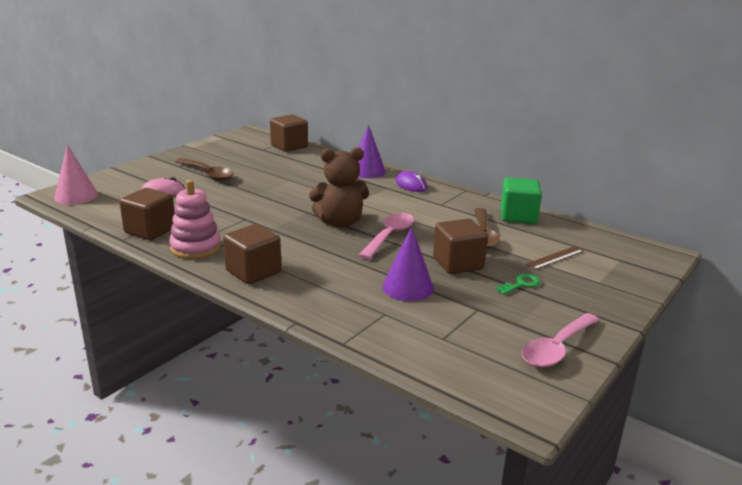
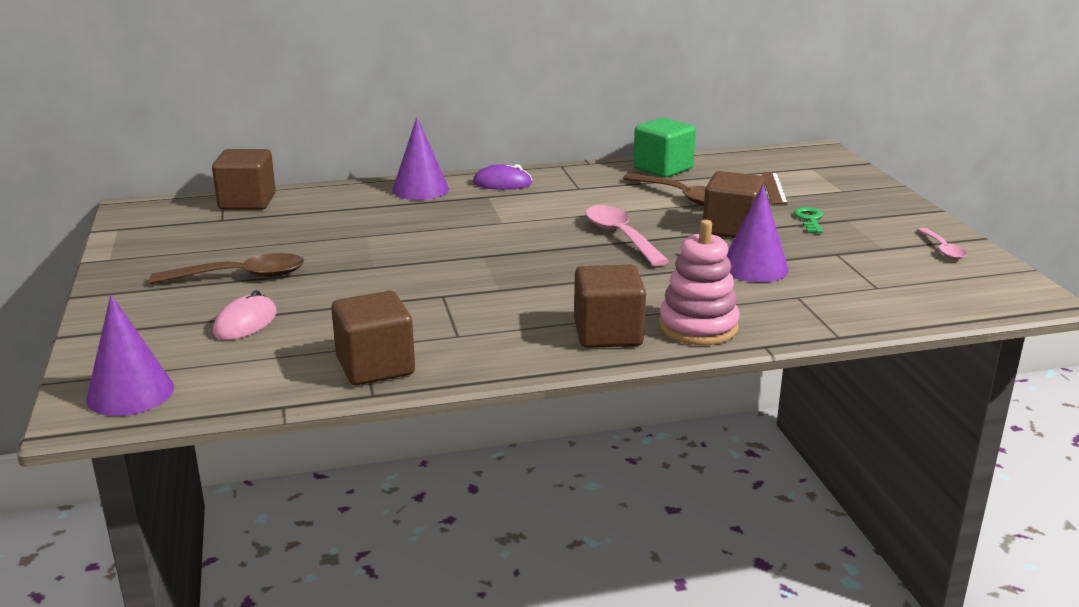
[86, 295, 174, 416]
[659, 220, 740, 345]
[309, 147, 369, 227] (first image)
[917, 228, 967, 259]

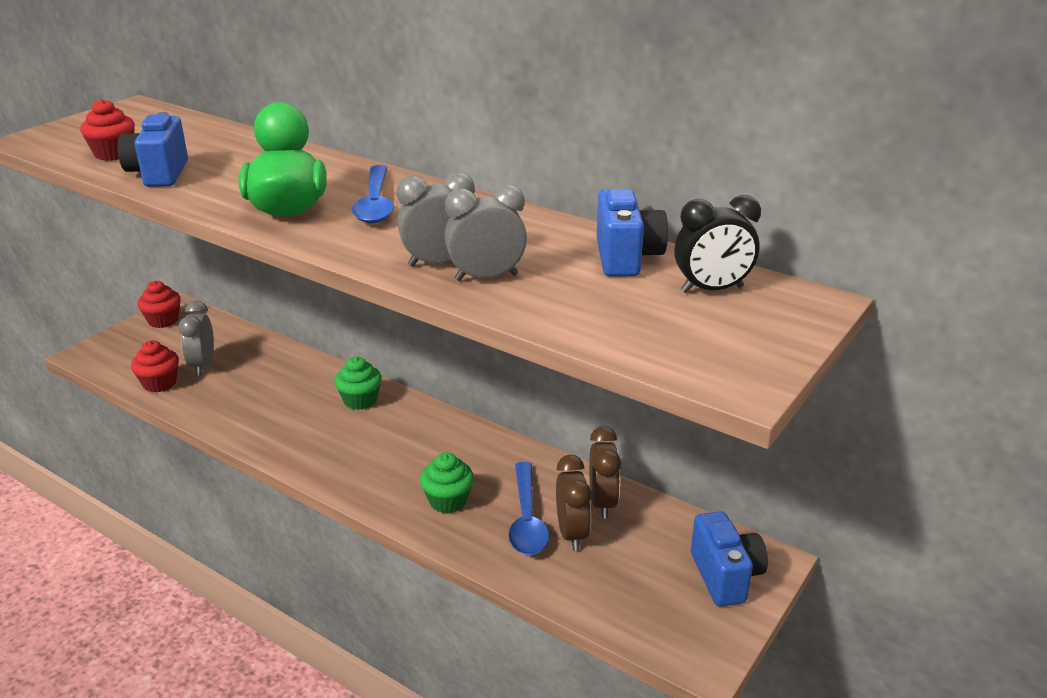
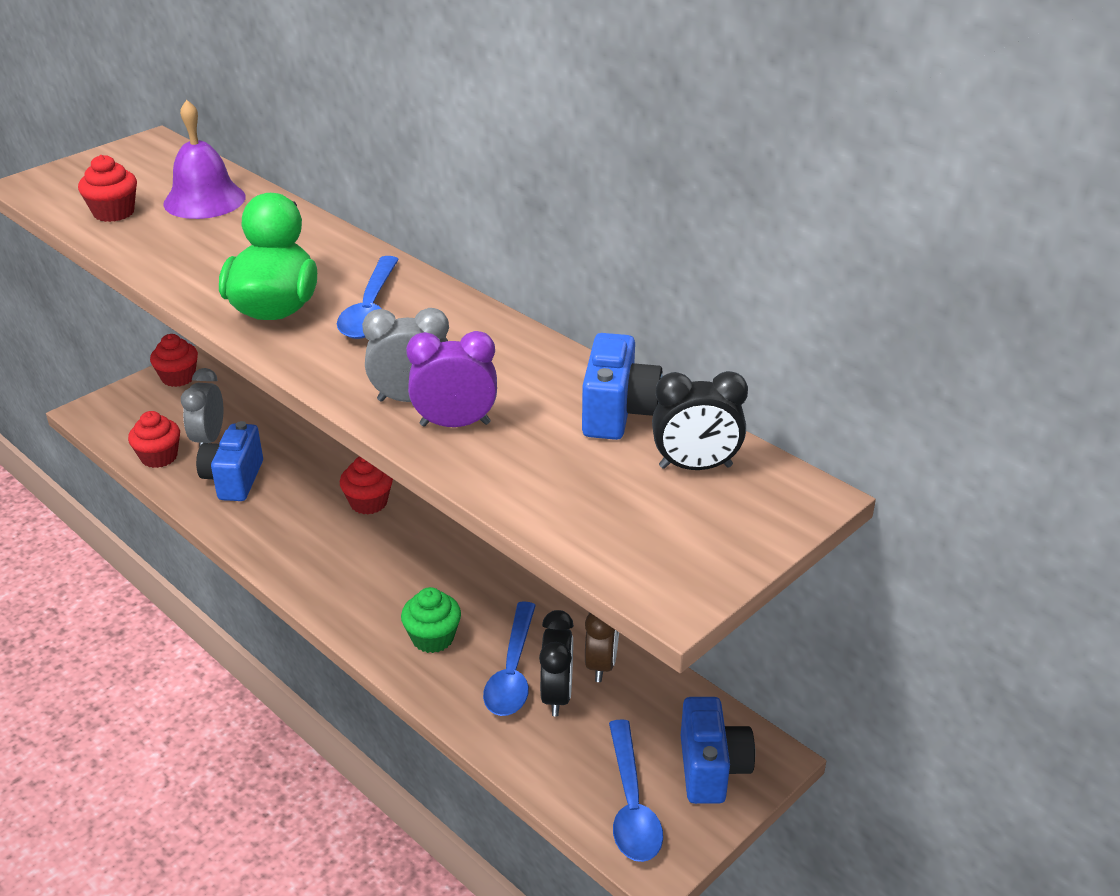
[196, 421, 263, 501]
[340, 456, 393, 514]
[406, 331, 497, 427]
[539, 610, 574, 716]
[163, 100, 246, 219]
[609, 719, 663, 862]

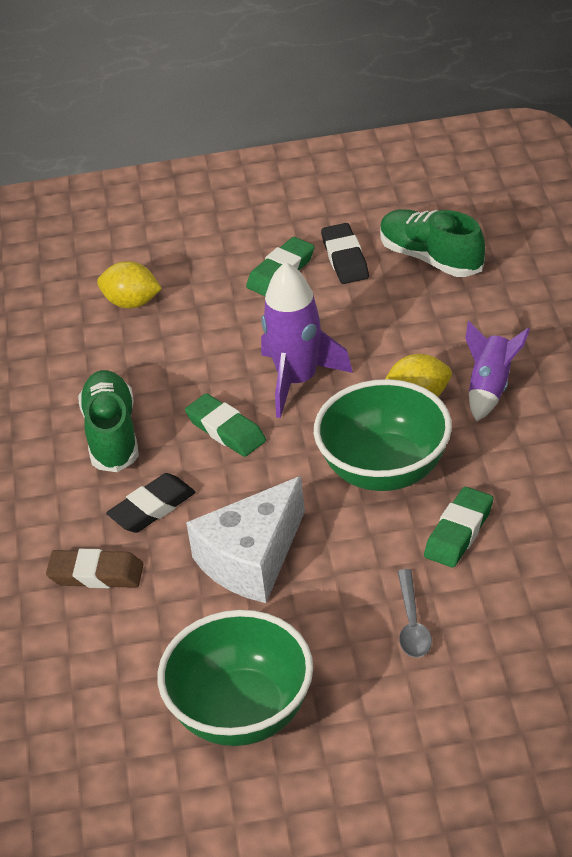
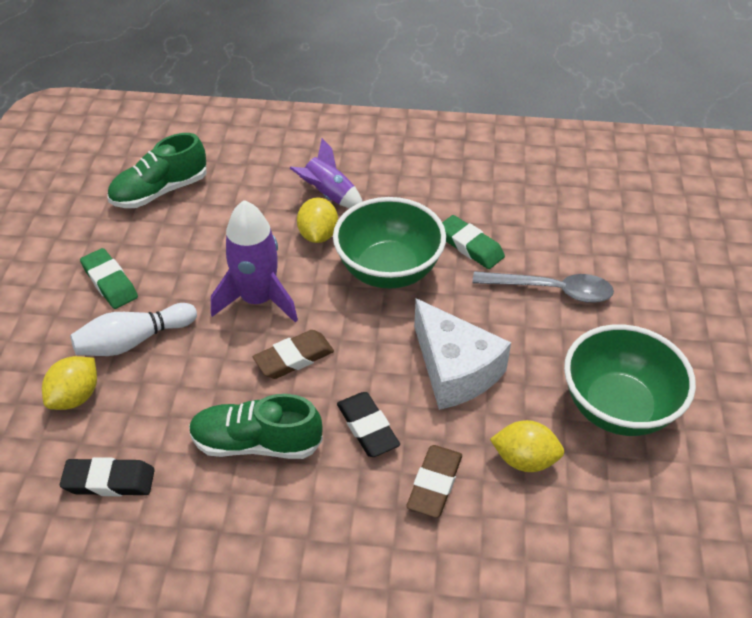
[253, 330, 334, 379]
[60, 457, 155, 496]
[472, 271, 614, 303]
[70, 303, 197, 356]
[490, 420, 564, 472]

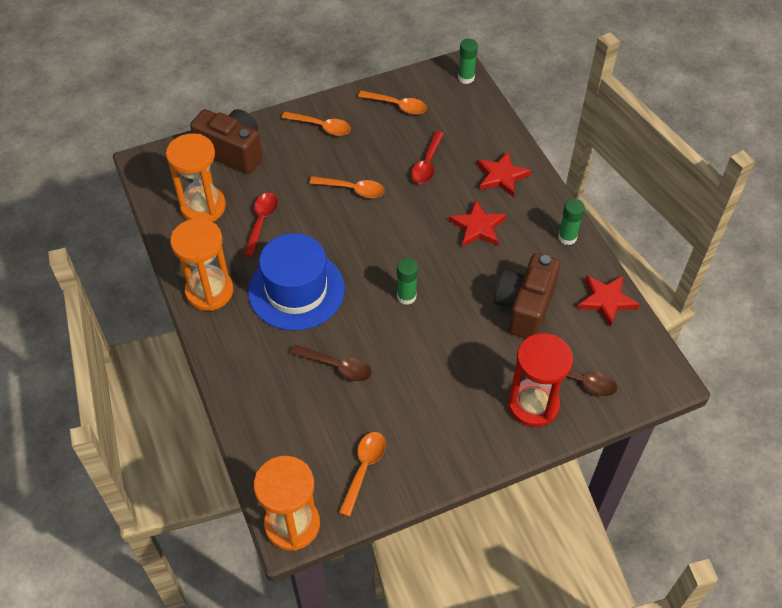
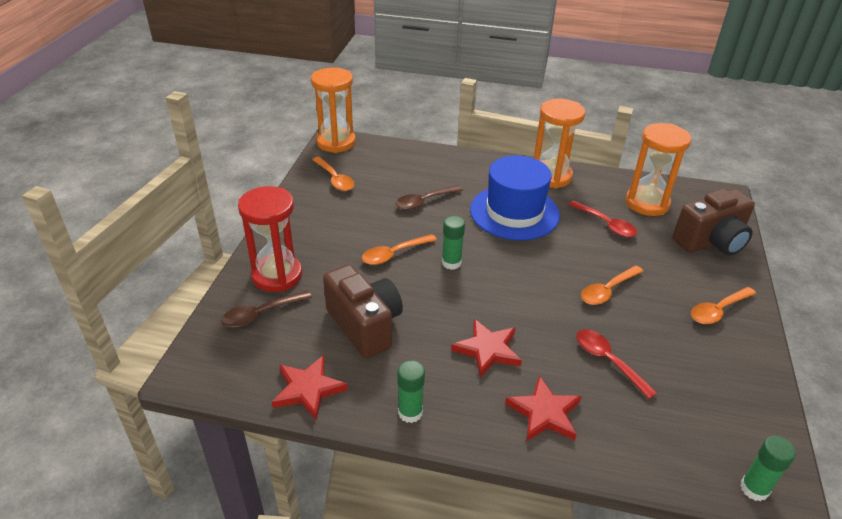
[362, 234, 437, 265]

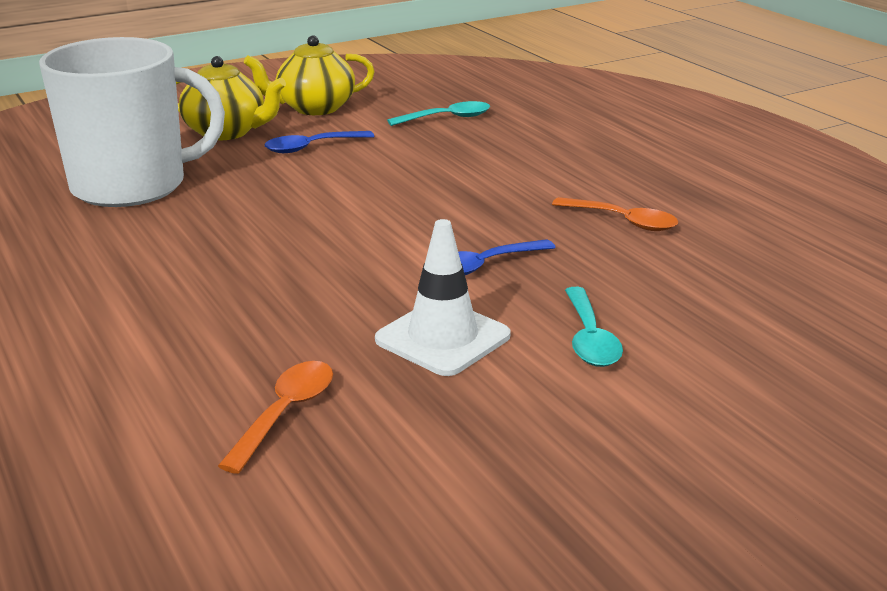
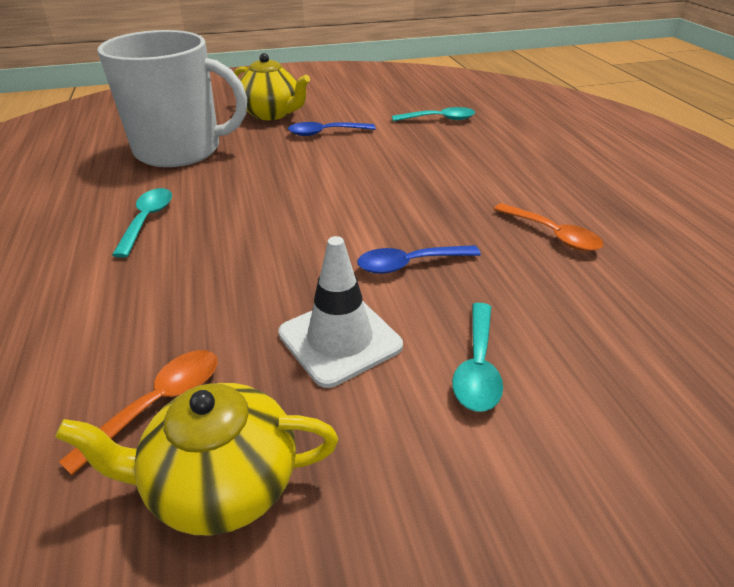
[55, 383, 338, 535]
[112, 188, 172, 258]

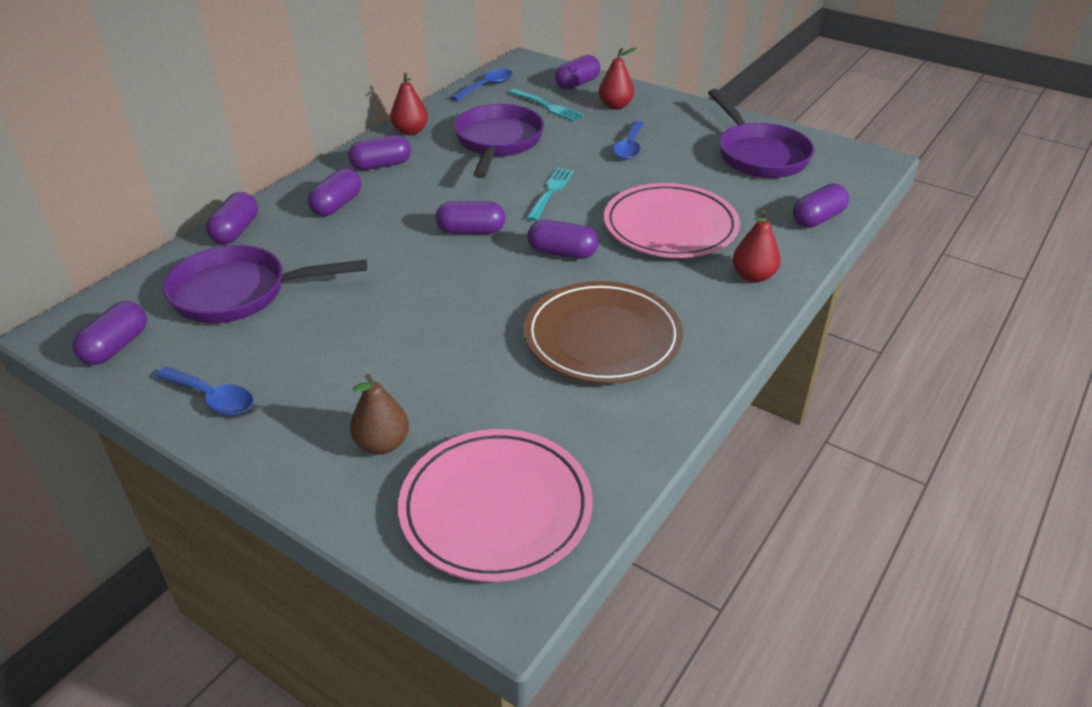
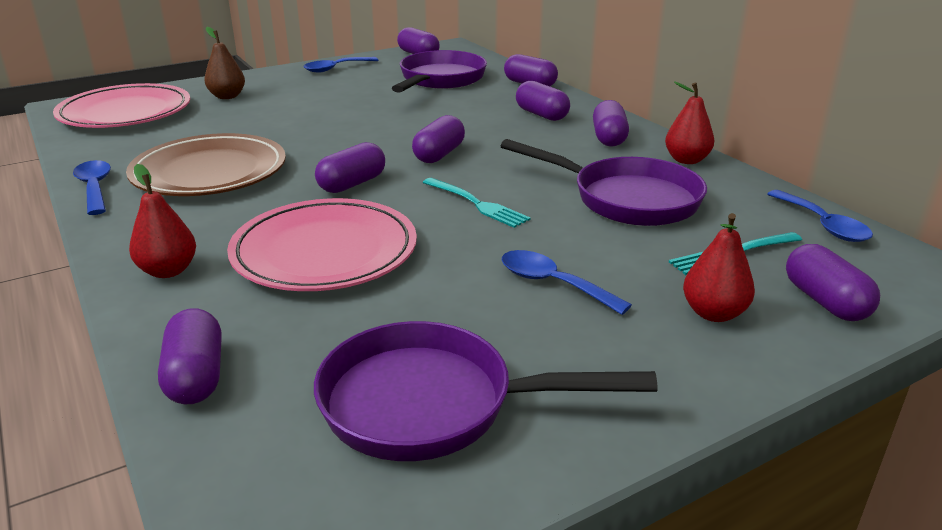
[73, 160, 111, 215]

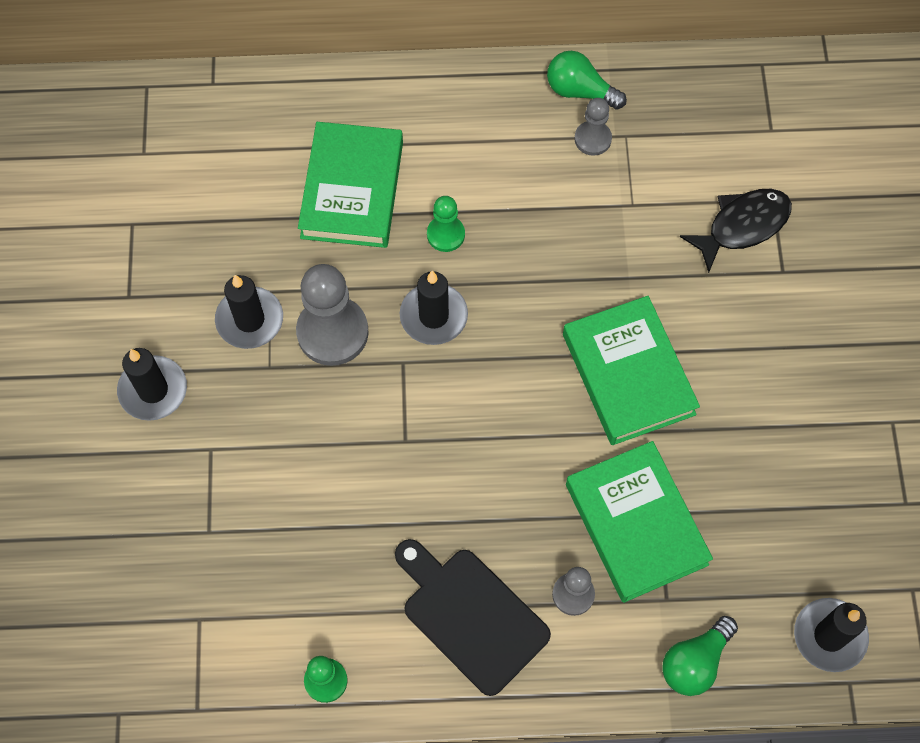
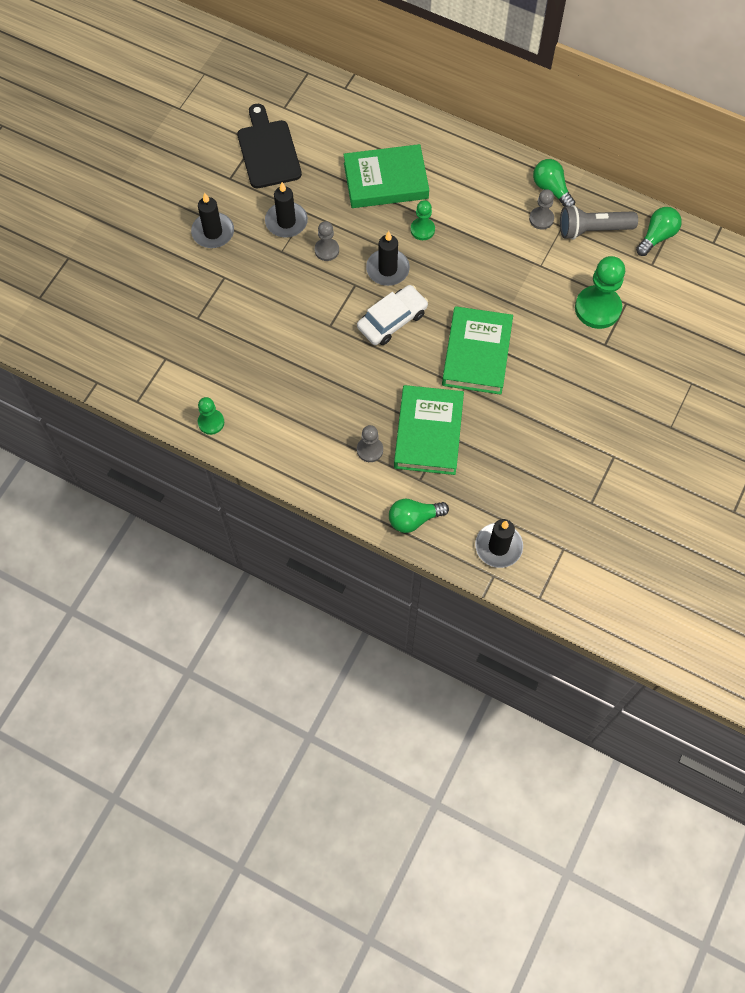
[315, 221, 339, 261]
[343, 144, 429, 208]
[237, 104, 302, 188]
[575, 256, 625, 329]
[357, 285, 428, 345]
[560, 205, 638, 240]
[636, 207, 682, 256]

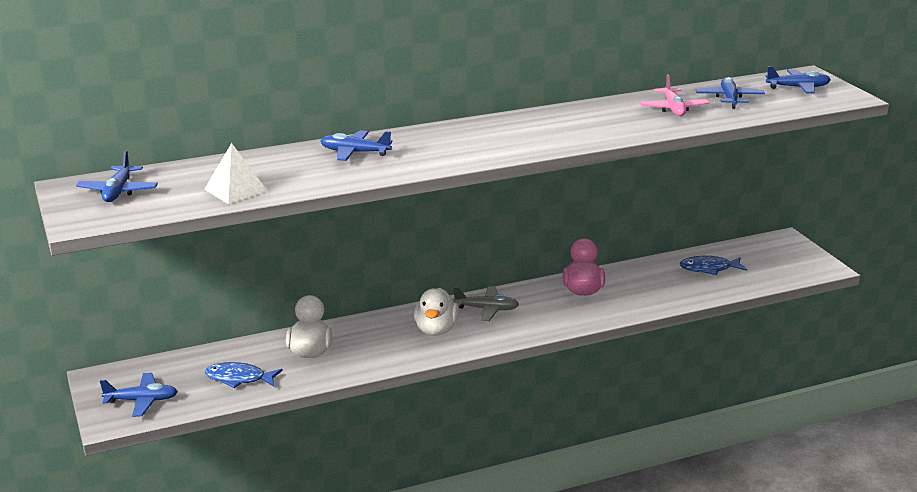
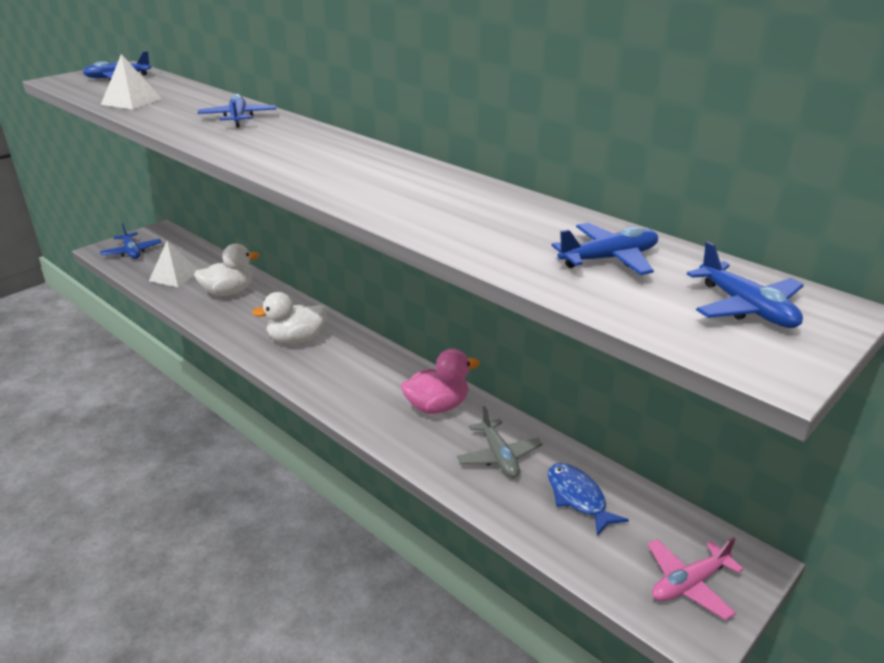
[149, 241, 198, 287]
[457, 406, 543, 478]
[648, 537, 744, 620]

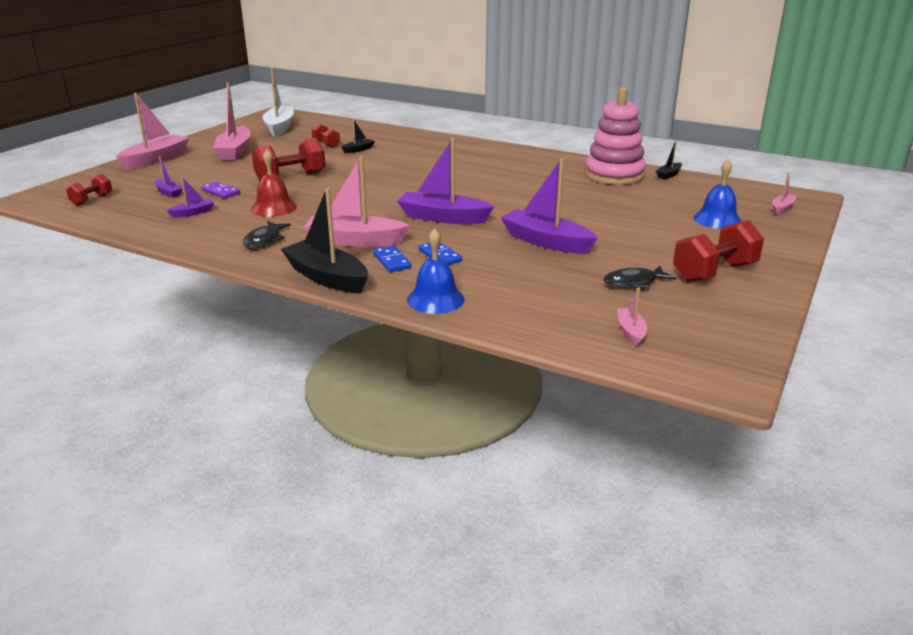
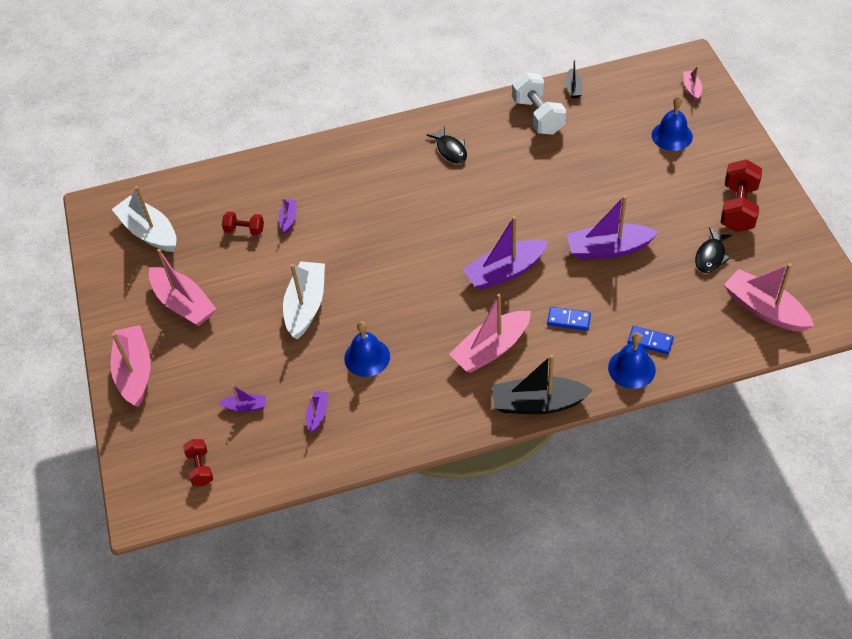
[201, 181, 240, 199] (first image)
[426, 126, 467, 164]
[344, 321, 390, 377]
[283, 261, 325, 339]
[278, 198, 297, 233]
[628, 326, 674, 354]
[512, 72, 566, 135]
[724, 263, 814, 332]

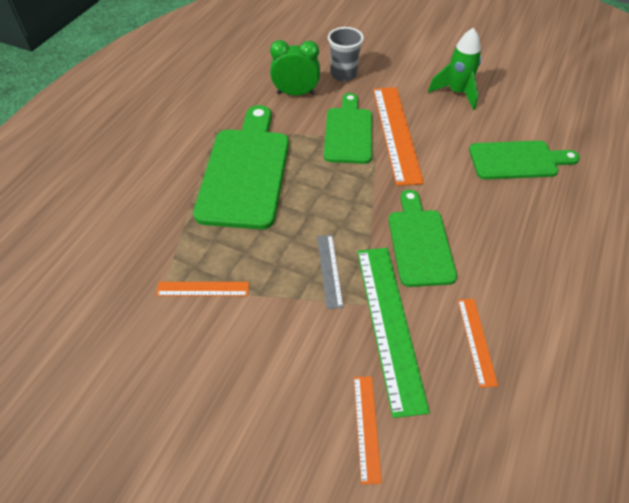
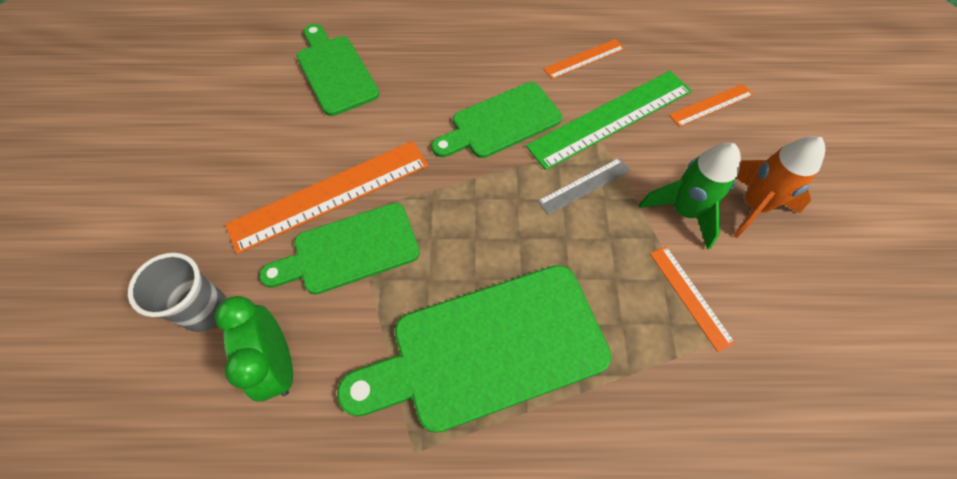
[639, 143, 741, 250]
[734, 136, 825, 238]

